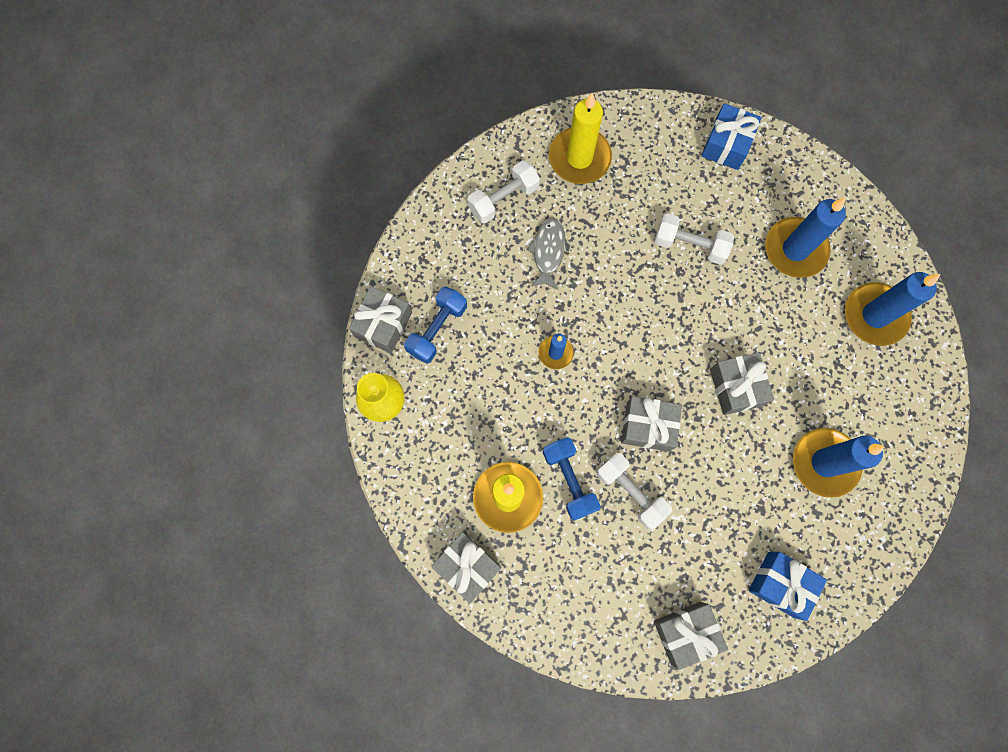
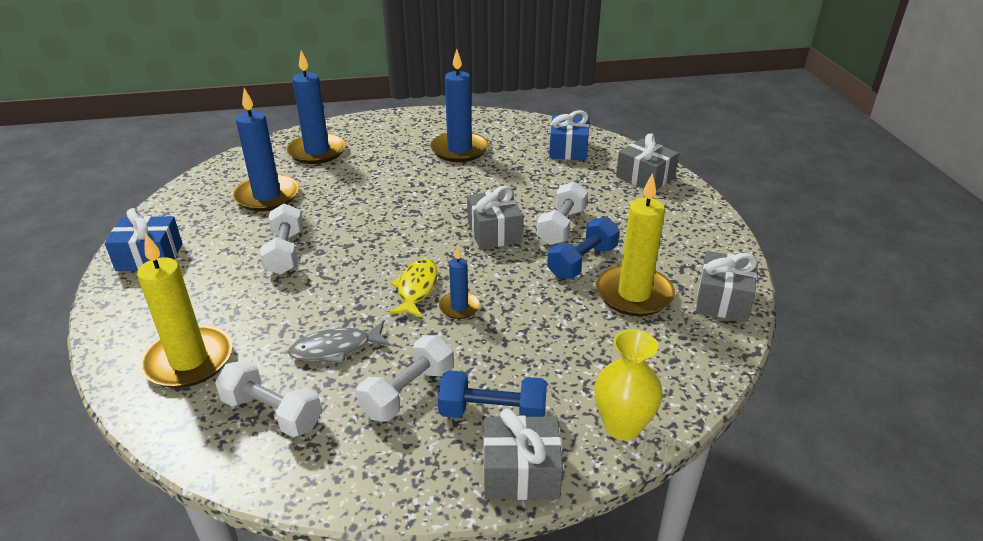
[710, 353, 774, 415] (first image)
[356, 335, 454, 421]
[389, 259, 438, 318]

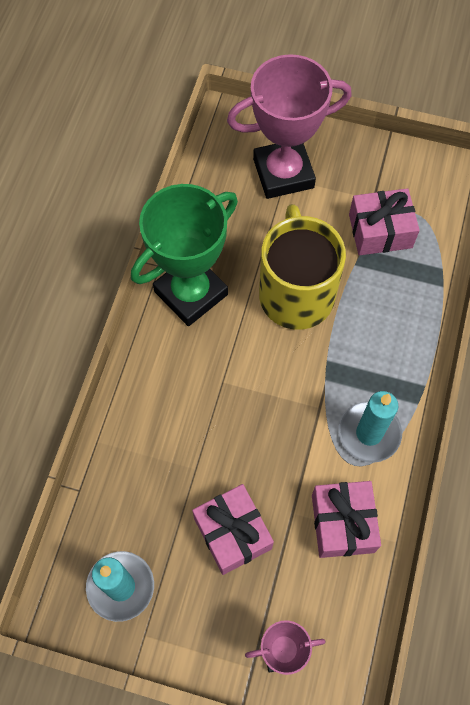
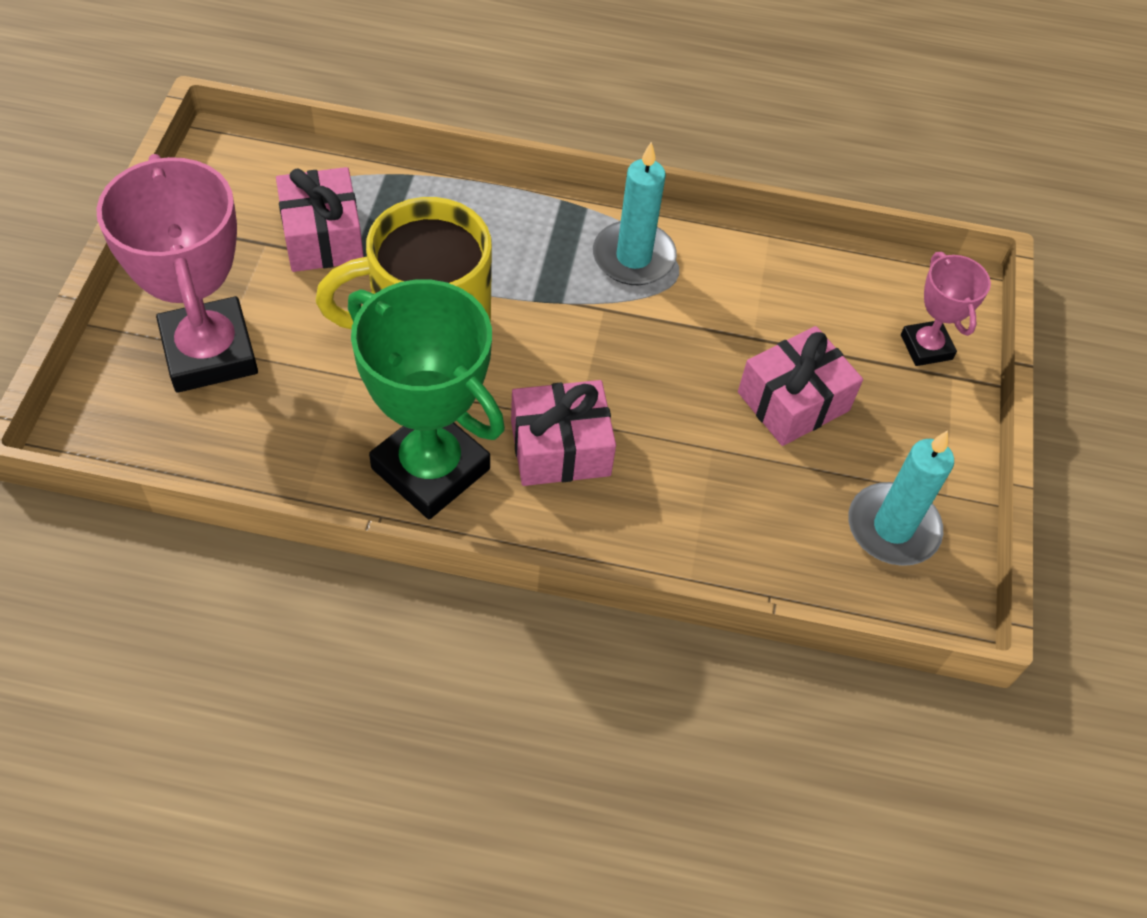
[511, 380, 616, 486]

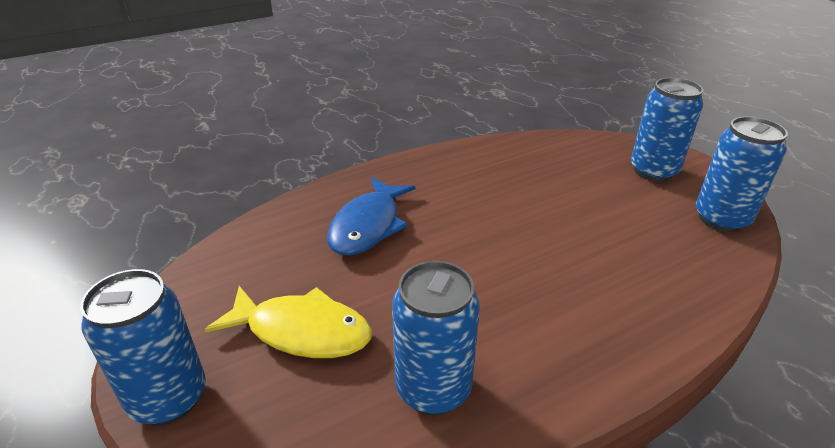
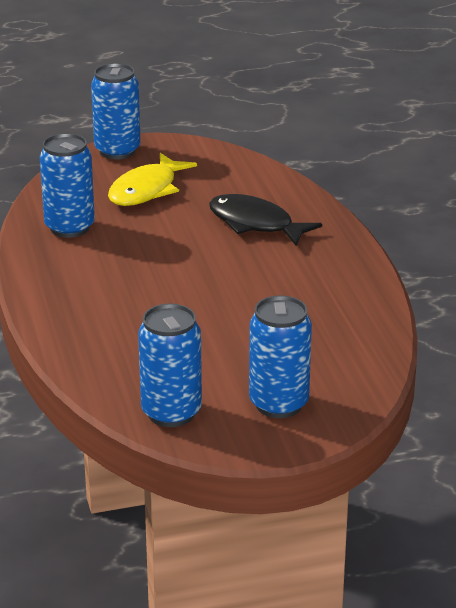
[209, 194, 322, 245]

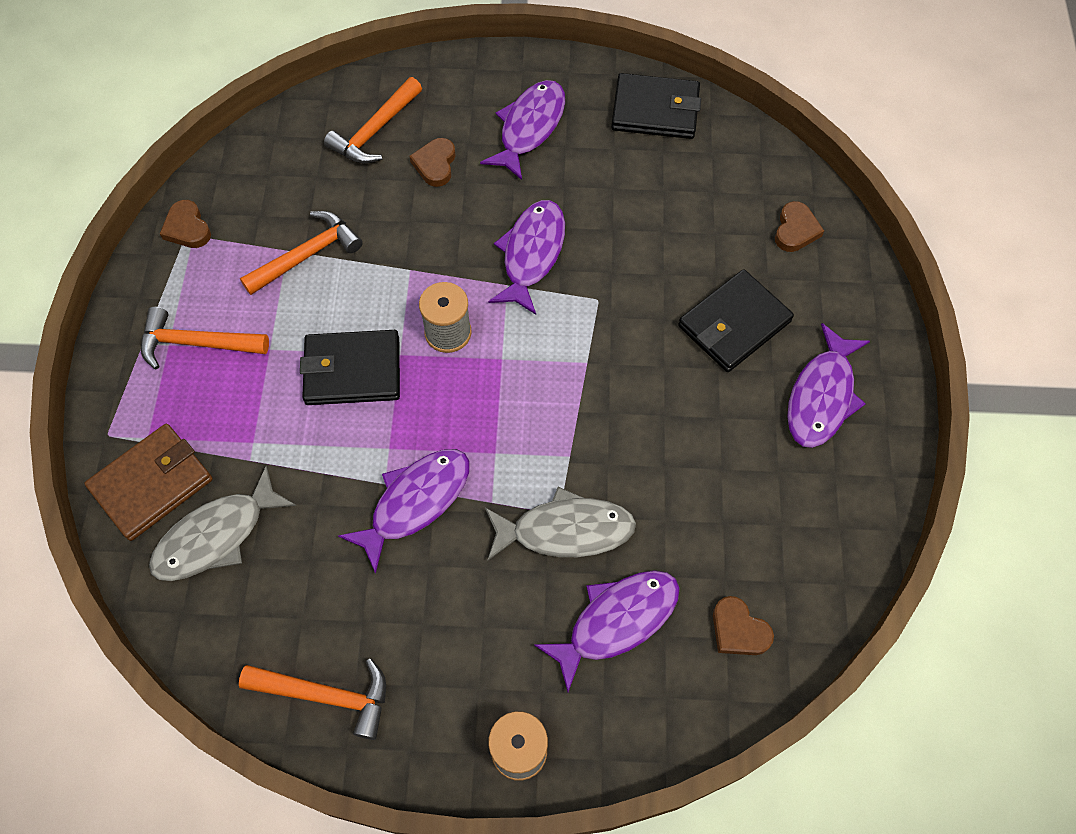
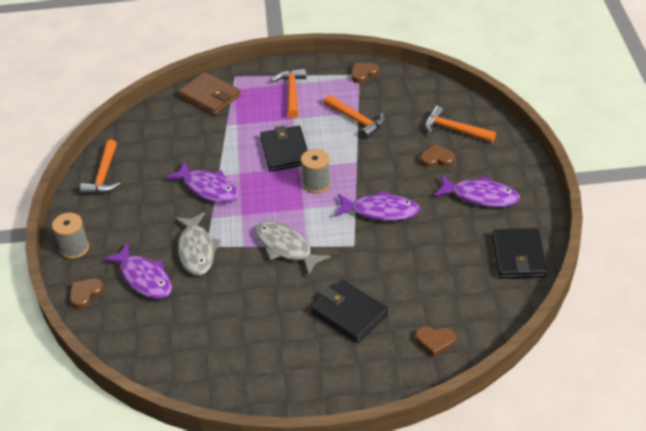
[255, 221, 331, 275]
[70, 278, 104, 309]
[787, 323, 870, 448] (first image)

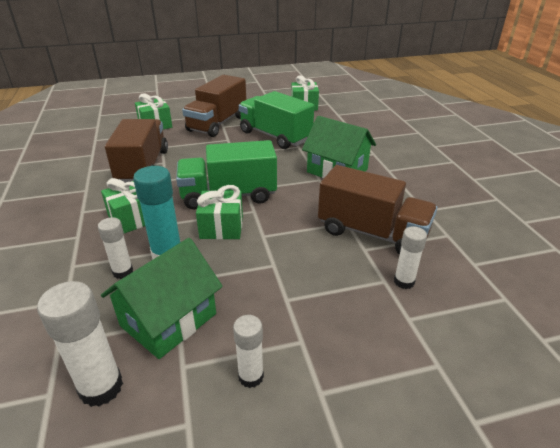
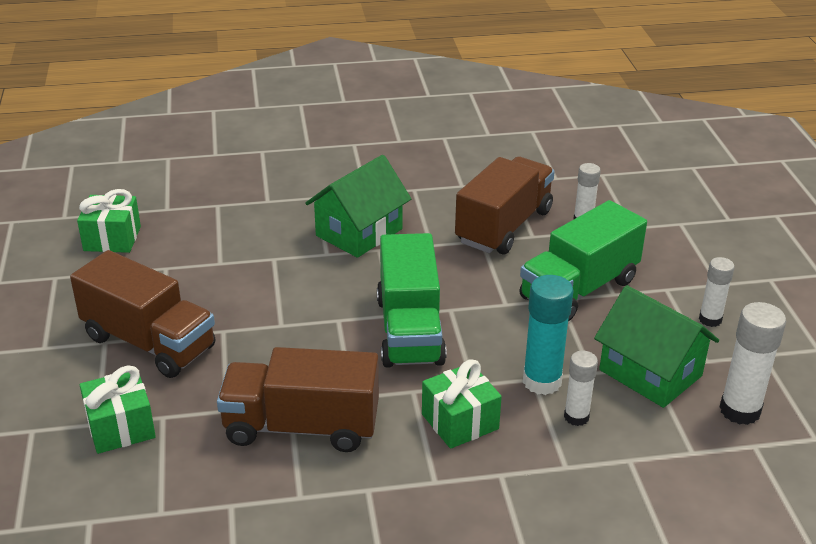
[196, 185, 243, 239] (first image)
[519, 200, 647, 322]

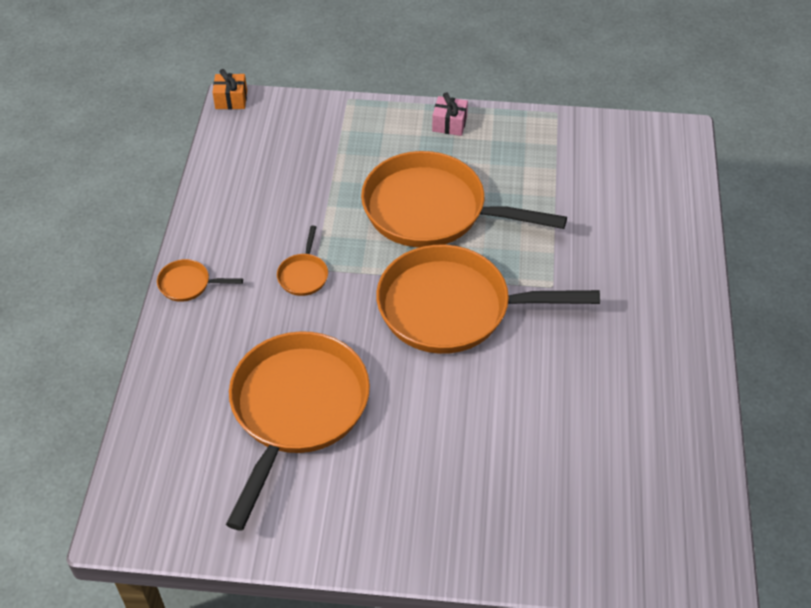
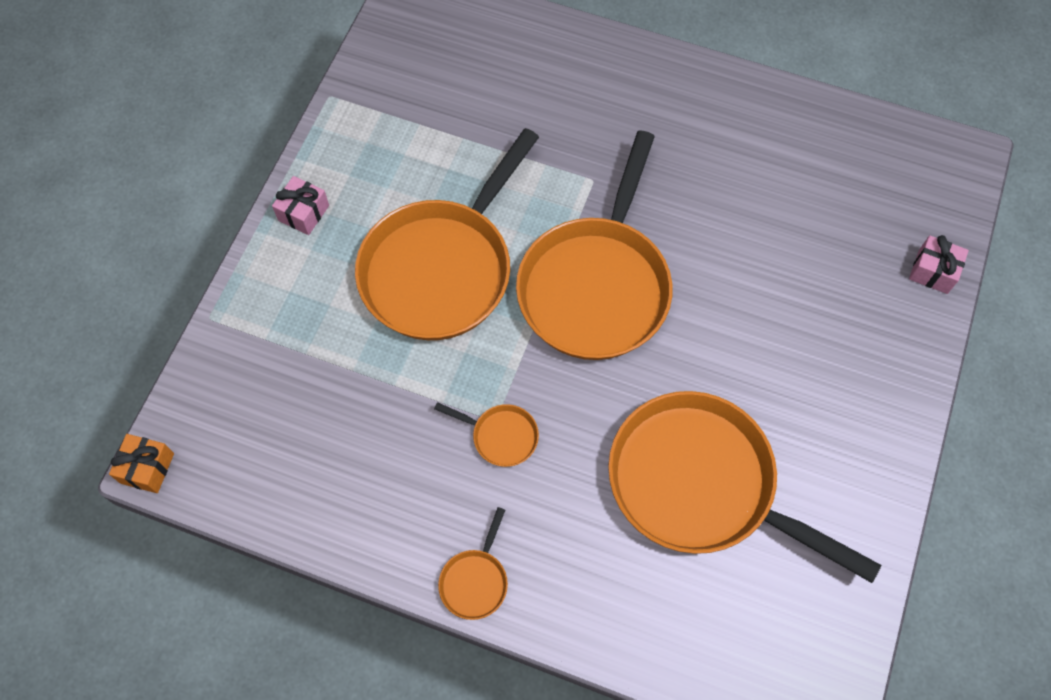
[909, 235, 969, 294]

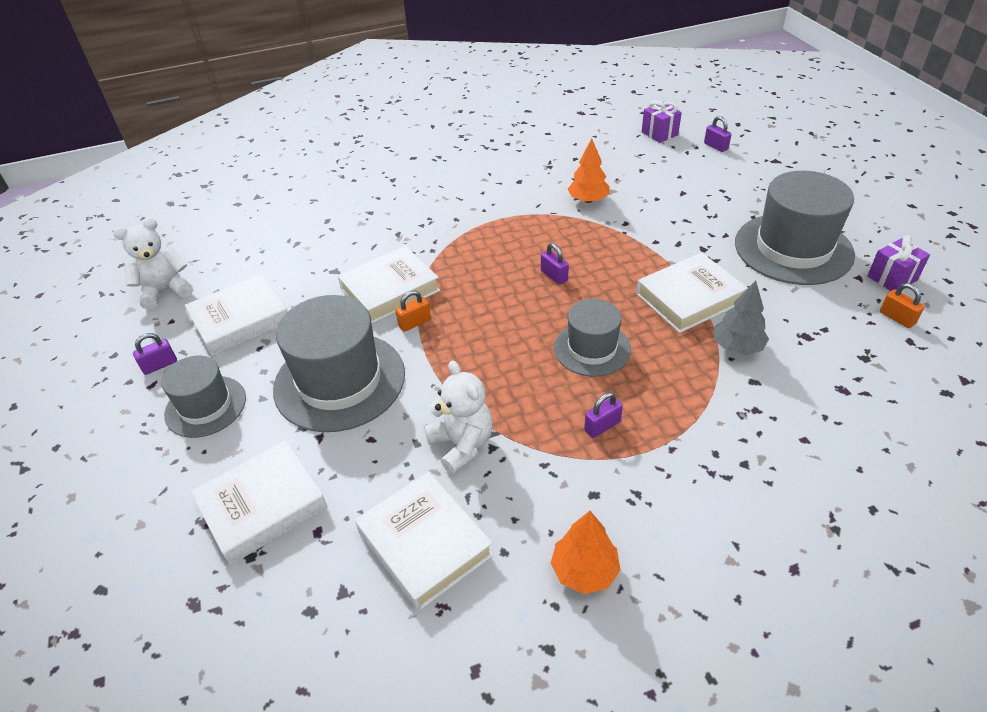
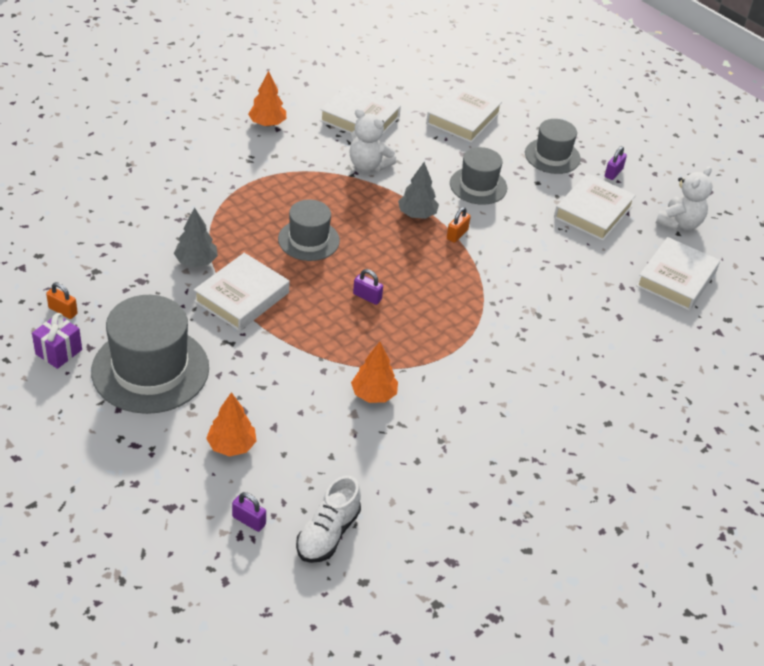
[450, 147, 507, 205]
[636, 237, 720, 311]
[584, 392, 623, 438] (first image)
[296, 475, 361, 563]
[206, 392, 256, 457]
[398, 162, 439, 219]

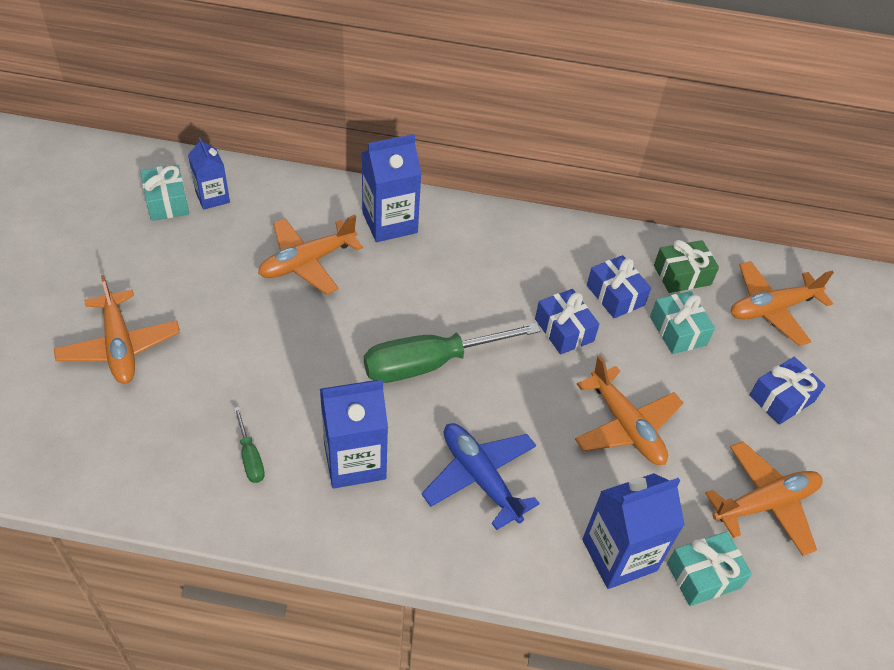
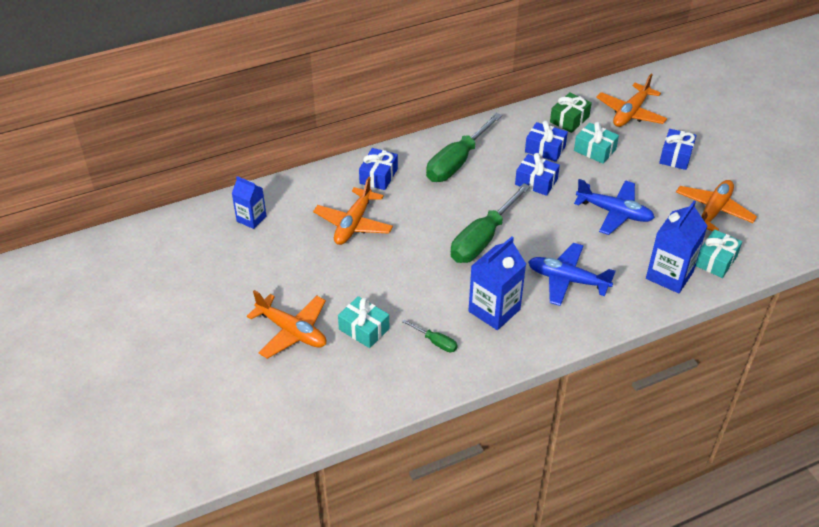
[338, 296, 389, 348]
[359, 148, 398, 190]
[574, 179, 655, 235]
[426, 113, 502, 182]

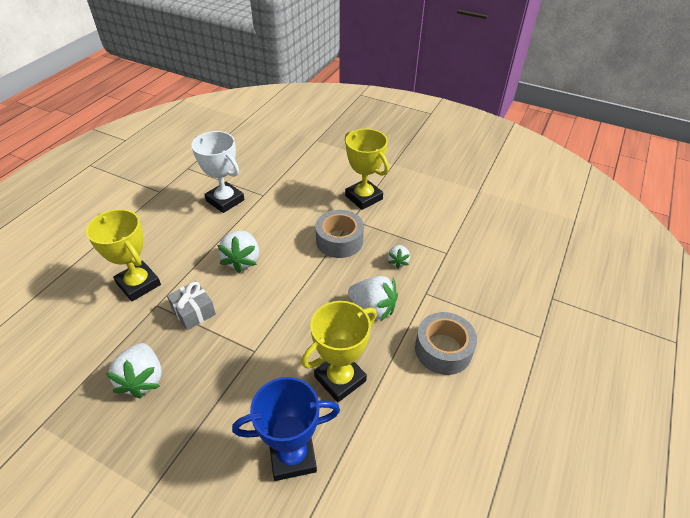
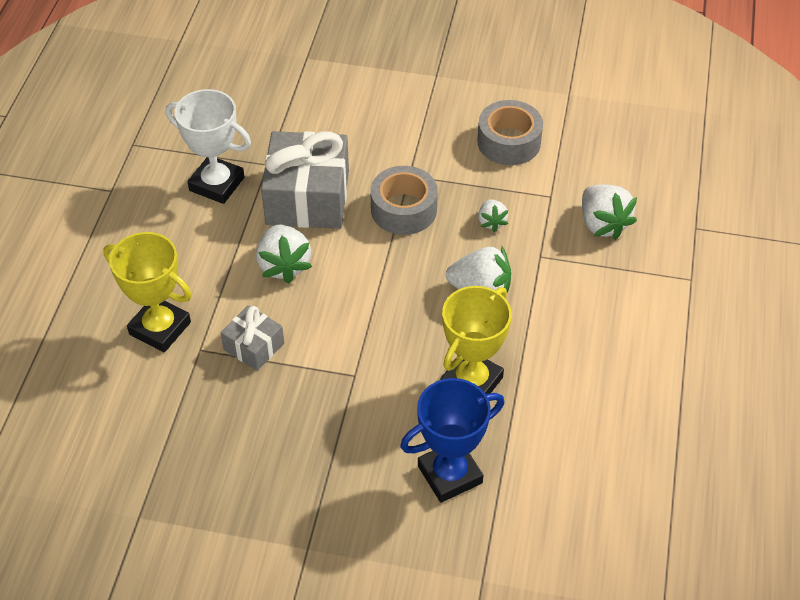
[582, 184, 637, 240]
[345, 129, 389, 210] (first image)
[477, 100, 543, 165]
[261, 131, 349, 229]

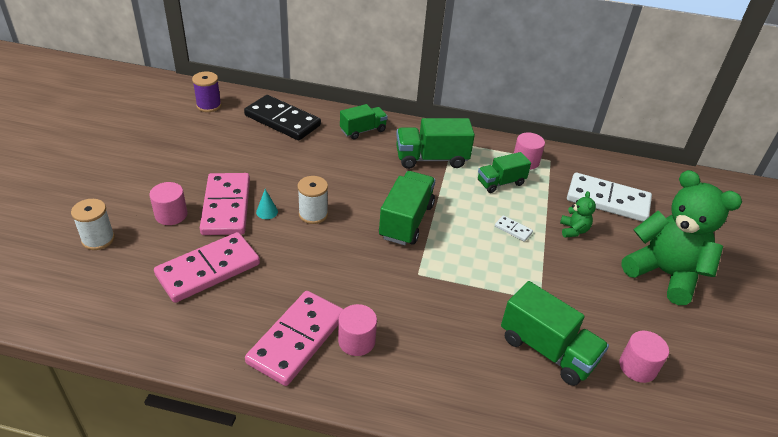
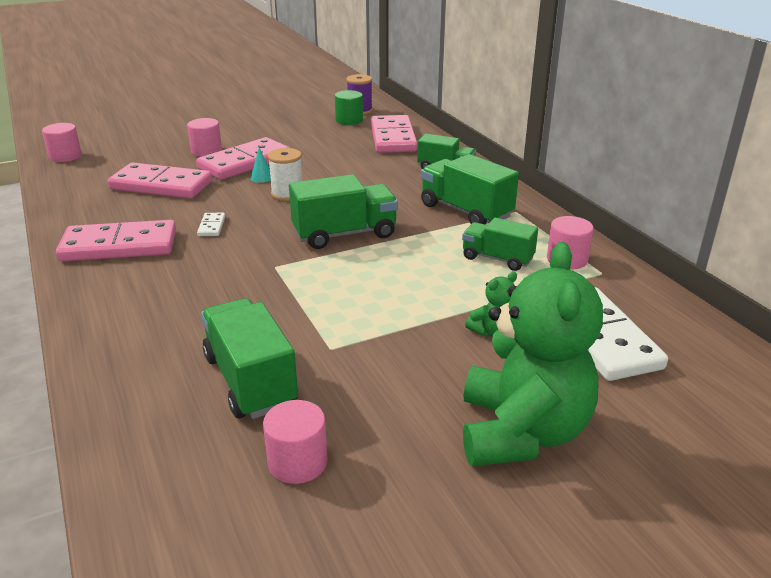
[71, 199, 115, 250] (first image)
[371, 115, 418, 153]
[42, 123, 82, 162]
[197, 213, 225, 236]
[201, 298, 298, 419]
[335, 90, 363, 125]

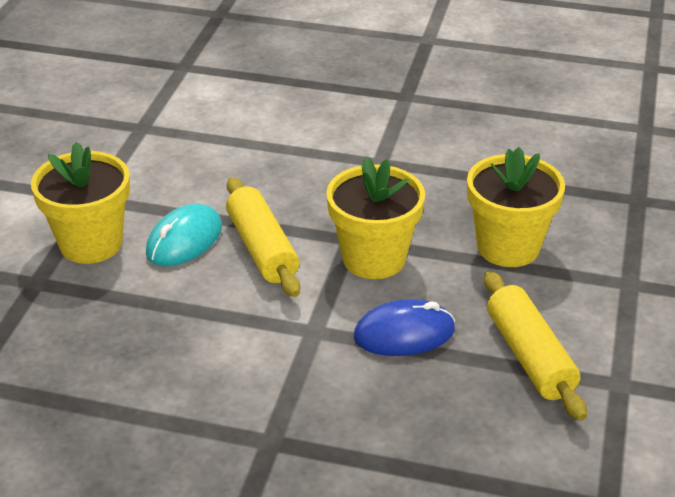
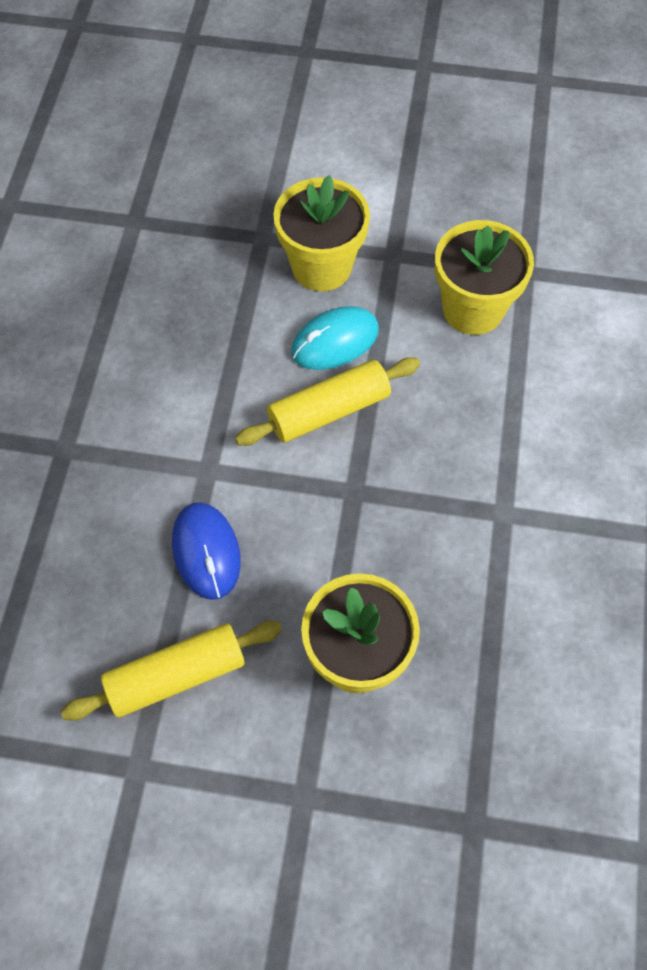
[291, 306, 379, 370]
[435, 220, 534, 335]

